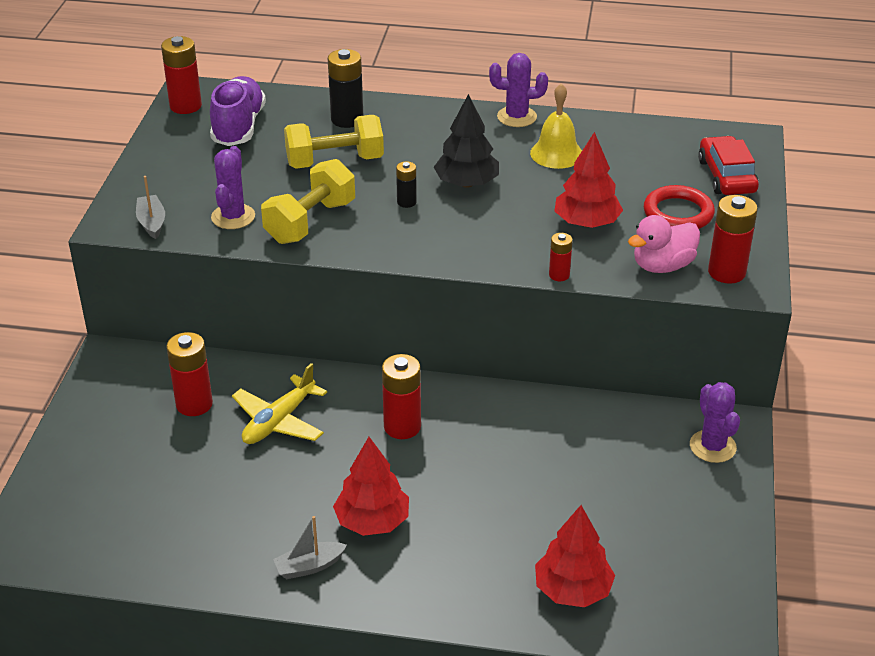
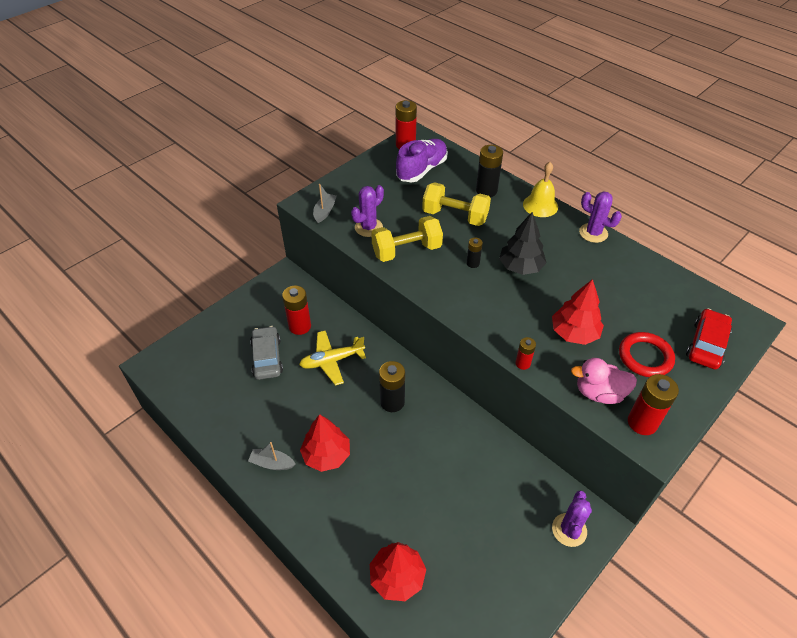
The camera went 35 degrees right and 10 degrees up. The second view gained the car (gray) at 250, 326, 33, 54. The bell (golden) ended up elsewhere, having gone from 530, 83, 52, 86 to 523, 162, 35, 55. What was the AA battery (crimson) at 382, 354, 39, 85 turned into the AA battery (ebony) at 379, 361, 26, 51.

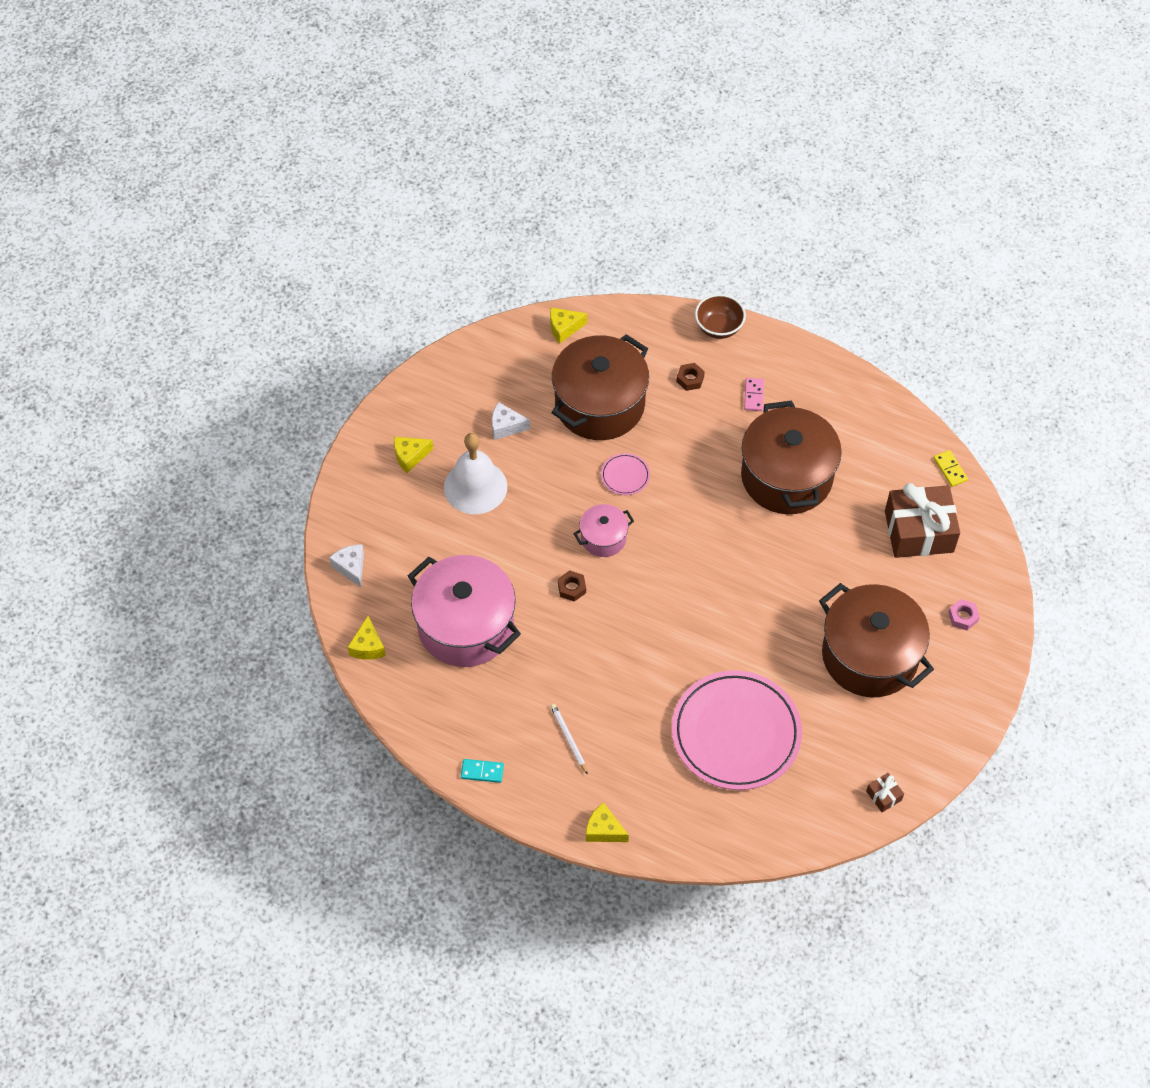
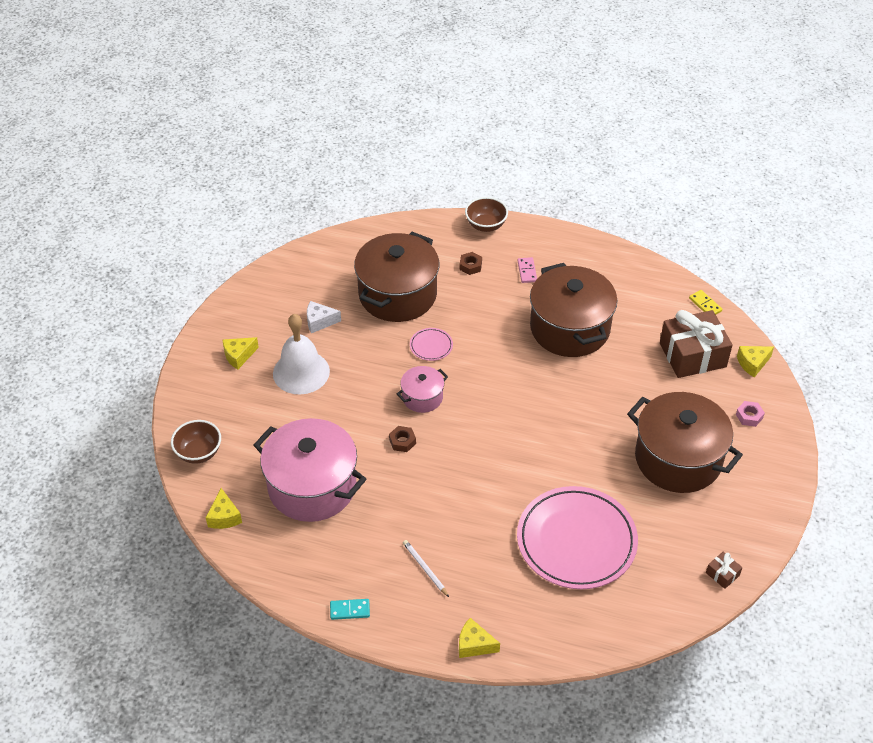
The camera went 10 degrees left and 10 degrees down. The cheese wedge (golden) ended up elsewhere, having gone from 550, 307, 37, 36 to 737, 346, 37, 32. Where the cheese wedge (pure white) stood at 329, 544, 35, 44, the serving bowl (russet) came to stand at 171, 420, 50, 44.

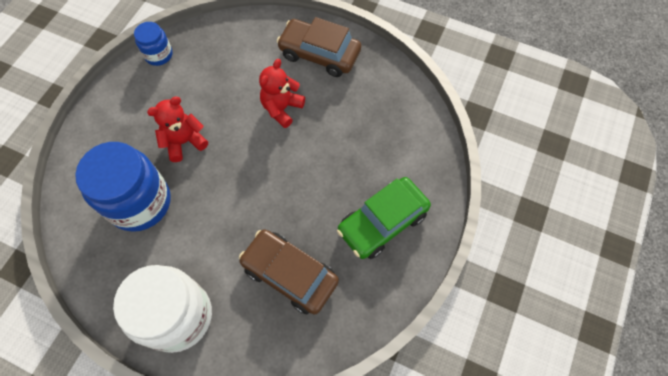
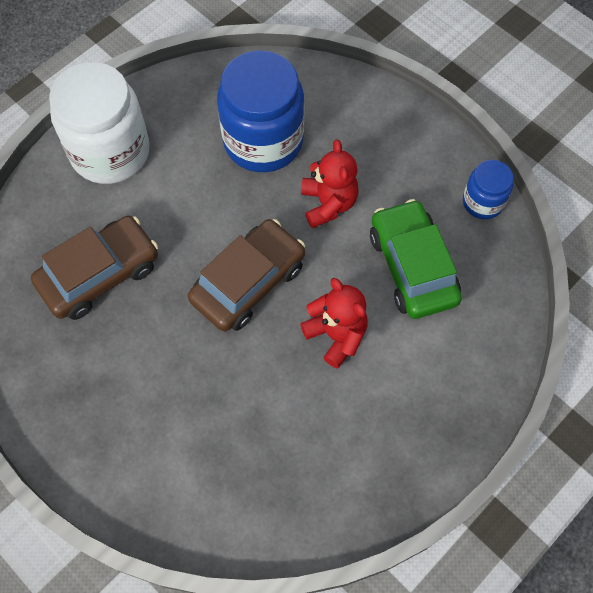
The camera went 110 degrees right and 0 degrees up. The car (russet) ended up elsewhere, having gone from 277, 17, 84, 60 to 188, 219, 117, 113. The car (emerald) ended up elsewhere, having gone from 337, 177, 94, 82 to 370, 199, 92, 120.

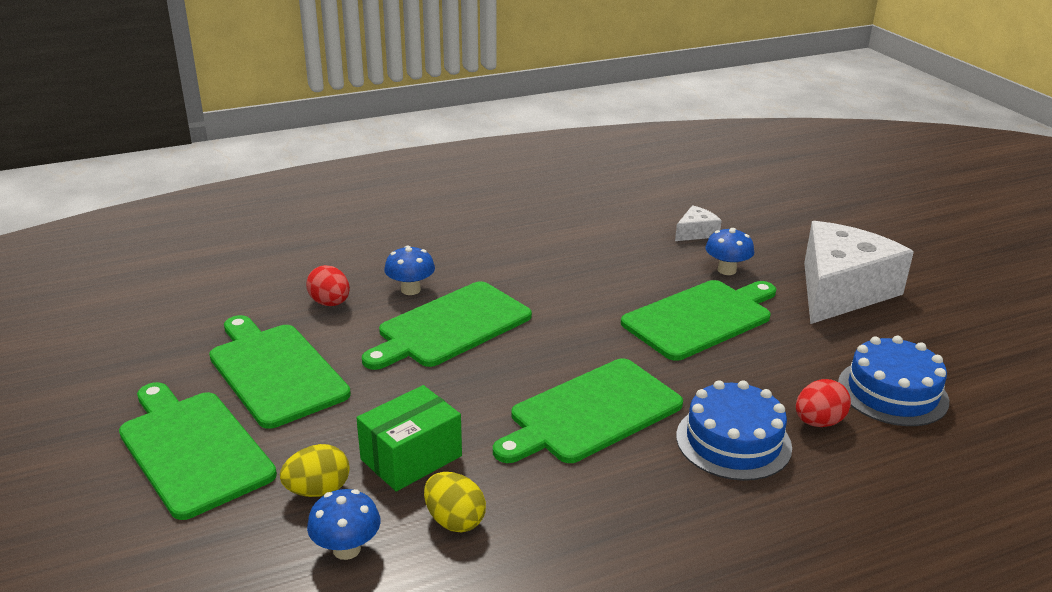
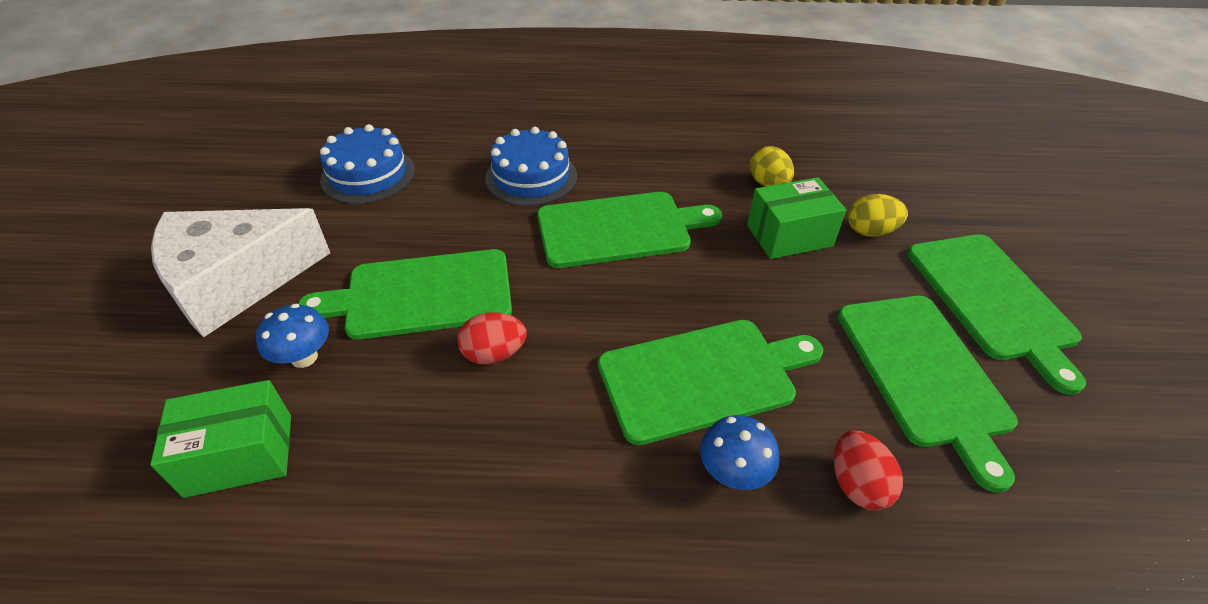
The camera went 155 degrees left and 15 degrees up. The second view lost the toadstool (royal blue) at 307, 489, 74, 71. The egg (crimson) ended up elsewhere, having gone from 796, 379, 55, 48 to 457, 312, 69, 52. Where the cheese wedge (pure white) stood at 675, 205, 47, 36, the box (emerald) came to stand at 150, 380, 141, 118.

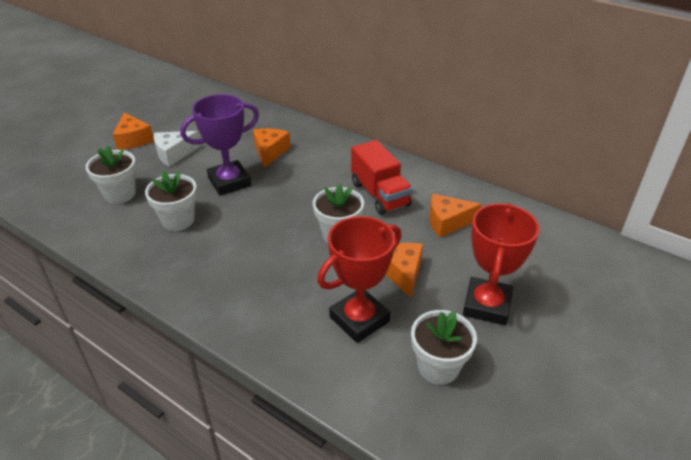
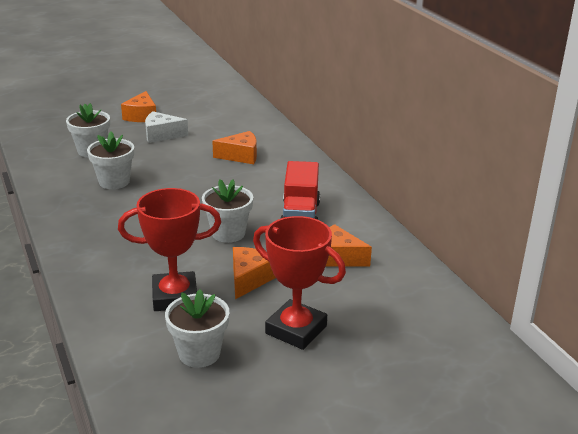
The camera went 30 degrees right and 10 degrees down. The second view lost the trophy (violet) at 180, 94, 79, 102. The cheese wedge (bright orange) at 253, 128, 38, 40 ended up facing another way, 45 degrees clockwise from before. The trophy (crimson) at 463, 203, 77, 122 ended up facing another way, 75 degrees clockwise from before.

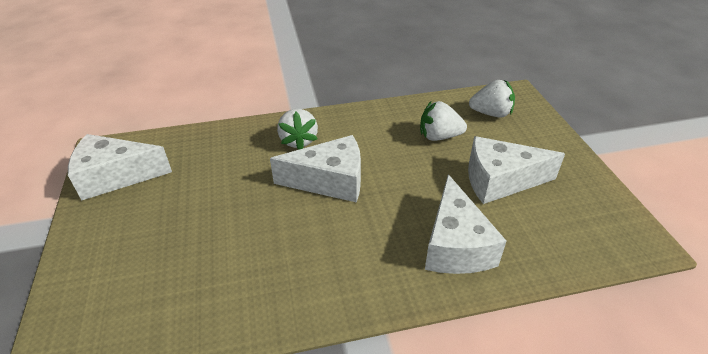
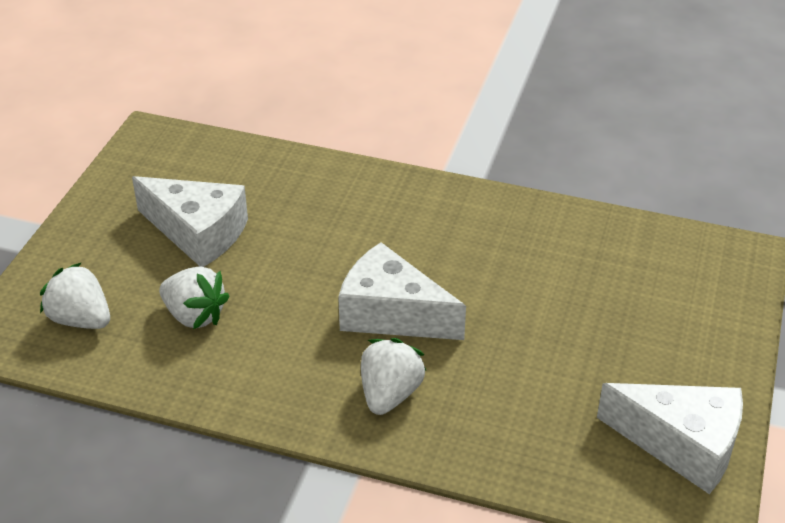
The camera went 150 degrees left and 0 degrees up. The second view lost the cheese wedge (pure white) at 425, 174, 81, 100.

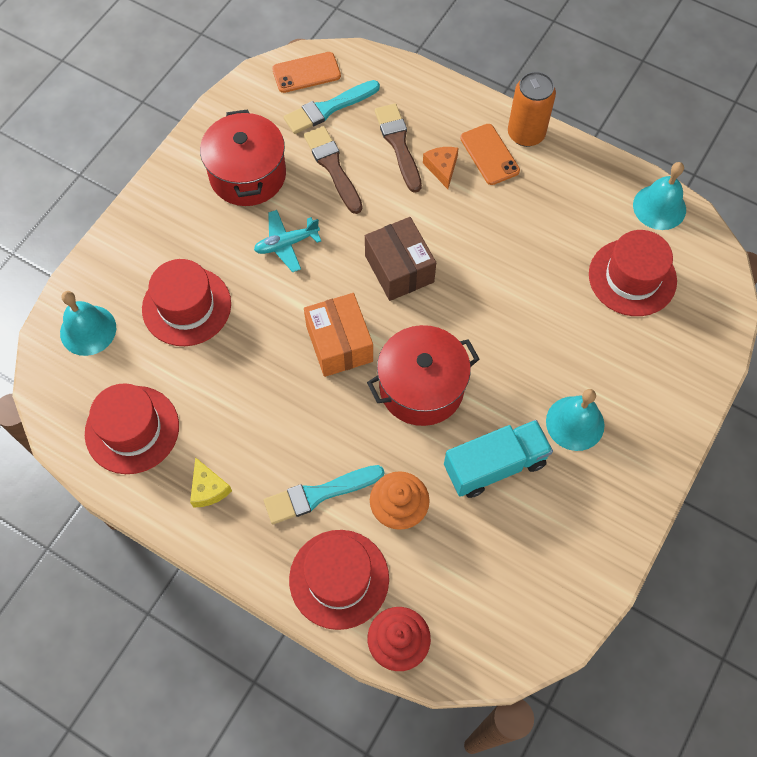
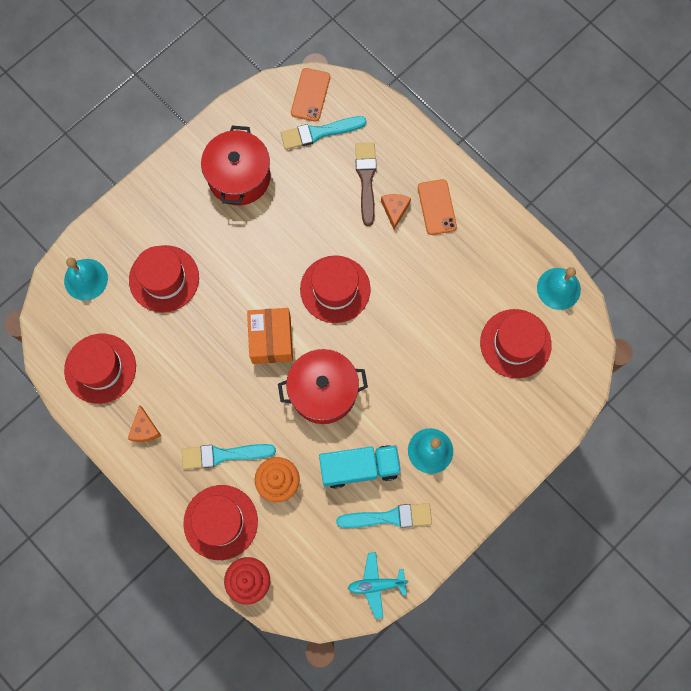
The camera went 15 degrees right and 10 degrees up. The second view lost the paint brush (russet) at 304, 126, 59, 88. The second view lost the can (bright orange) at 508, 72, 48, 75. The second view gained the paint brush (aqua) at 336, 503, 96, 25. The toy plane (aqua) ended up elsewhere, having gone from 254, 210, 67, 62 to 348, 552, 61, 67. Where the box (russet) stood at 365, 217, 71, 84, the top hat (crimson) came to stand at 300, 255, 71, 68. What was the cheese wedge (golden) at 190, 457, 42, 51 turned into the cheese wedge (bright orange) at 127, 405, 34, 37. The smartphone (bright orange) at 272, 52, 69, 41 ended up facing another way, 75 degrees counterclockwise from before.

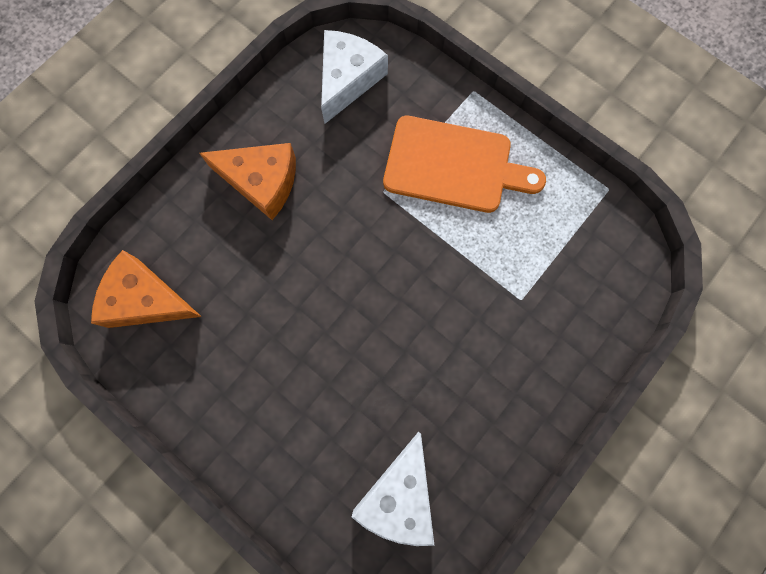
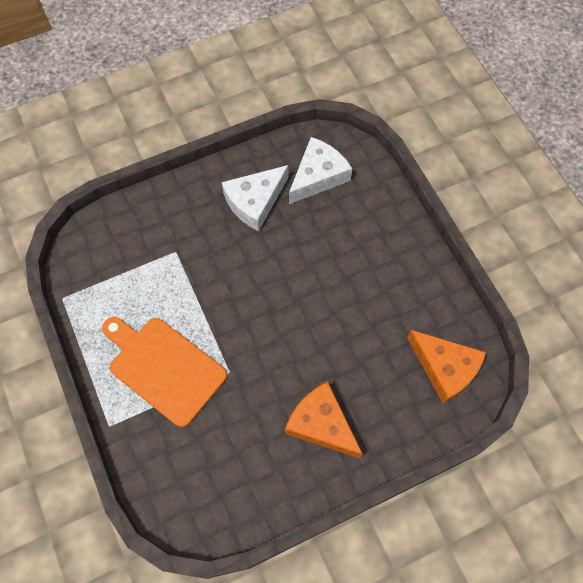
The camera went 155 degrees left and 10 degrees down. The cheese wedge (pure white) ended up elsewhere, having gone from 321, 30, 67, 94 to 222, 165, 67, 66.

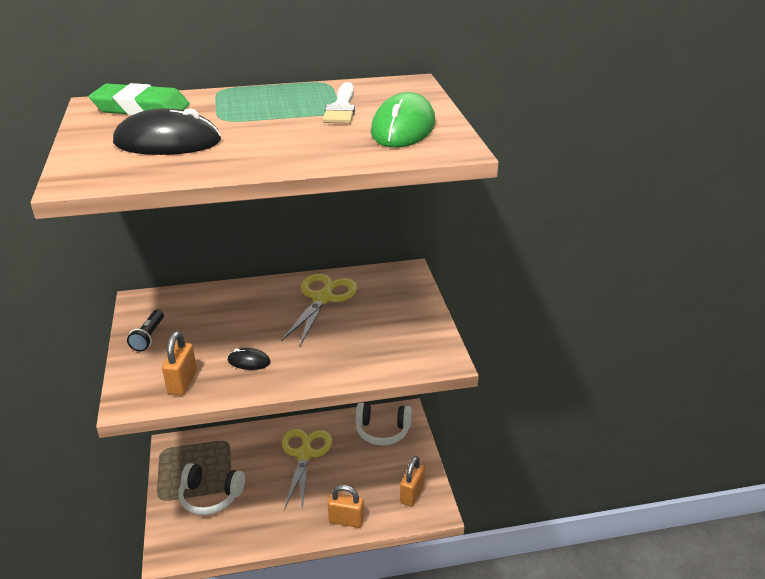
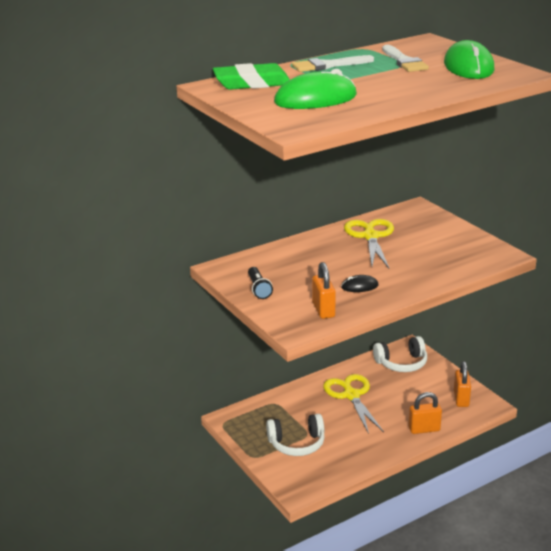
The camera went 20 degrees left and 5 degrees down. The second view gained the paint brush (pure white) at 292, 55, 82, 17. What was the PC mouse (ebony) at 113, 108, 108, 47 turned into the PC mouse (emerald) at 274, 69, 83, 40.

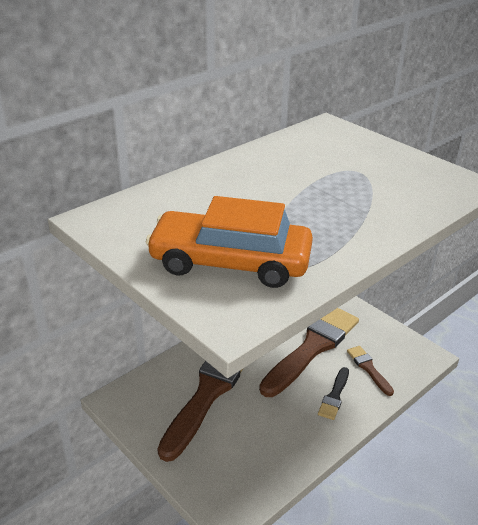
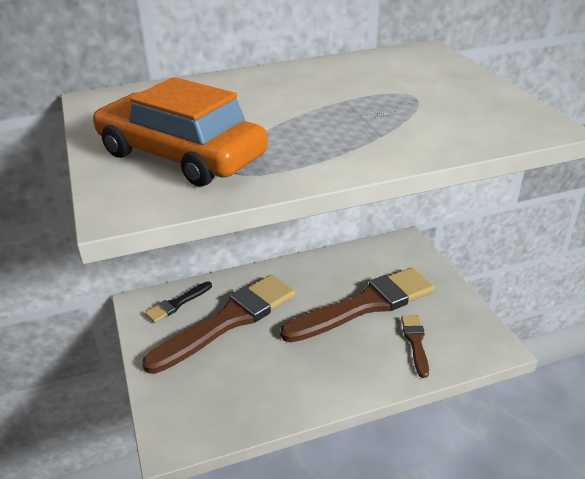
The camera went 25 degrees right and 0 degrees up. The paint brush (ebony) ended up elsewhere, having gone from 318, 367, 31, 53 to 145, 281, 67, 42.

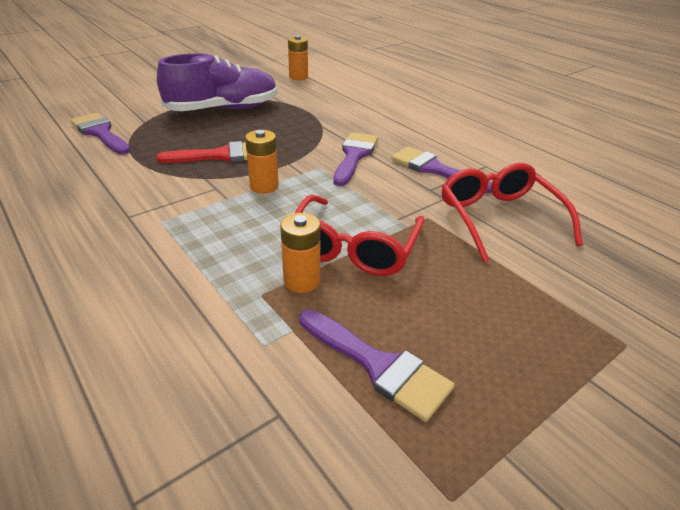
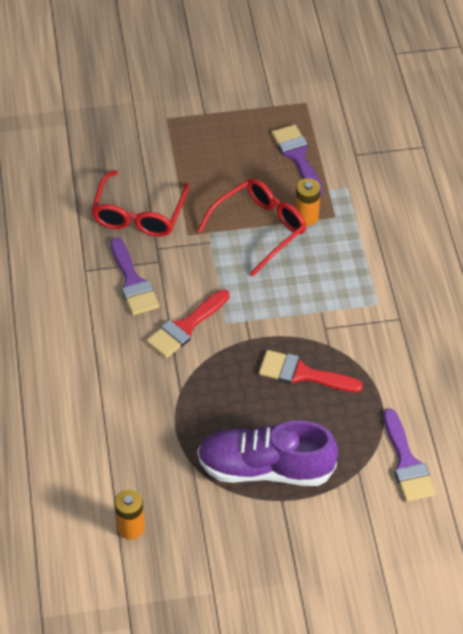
The camera went 150 degrees left and 15 degrees up. The second view lost the AA battery (bright orange) at 245, 130, 34, 64. What was the paint brush (violet) at 333, 132, 45, 54 turned into the paint brush (crimson) at 146, 289, 83, 69.

